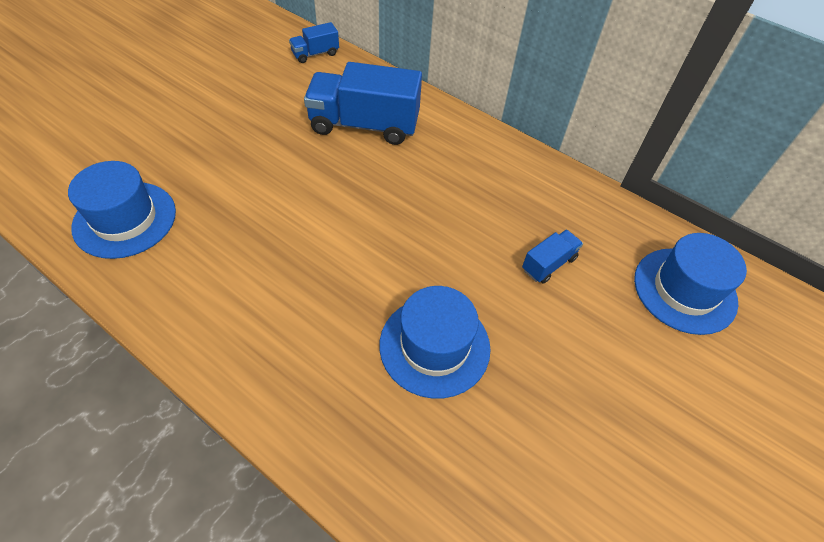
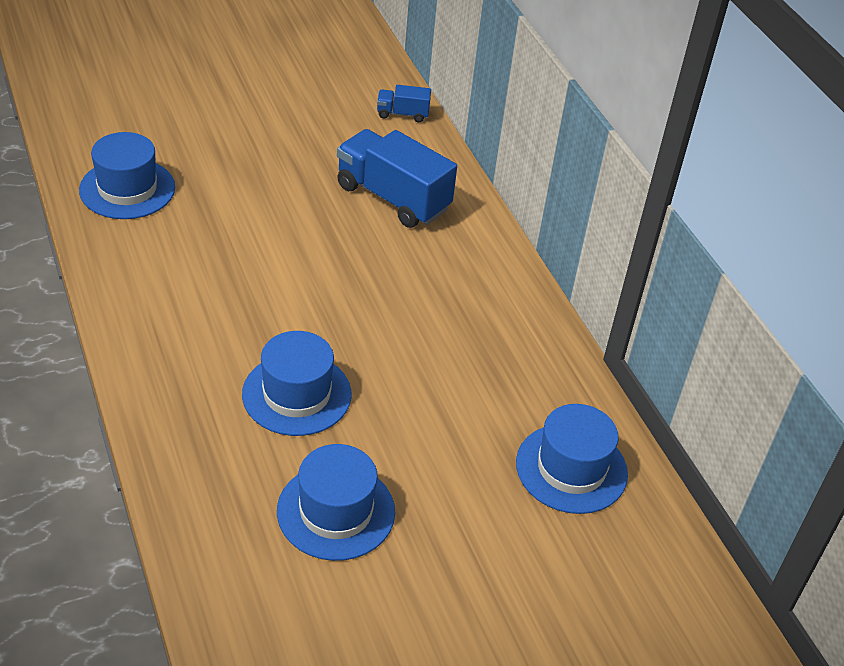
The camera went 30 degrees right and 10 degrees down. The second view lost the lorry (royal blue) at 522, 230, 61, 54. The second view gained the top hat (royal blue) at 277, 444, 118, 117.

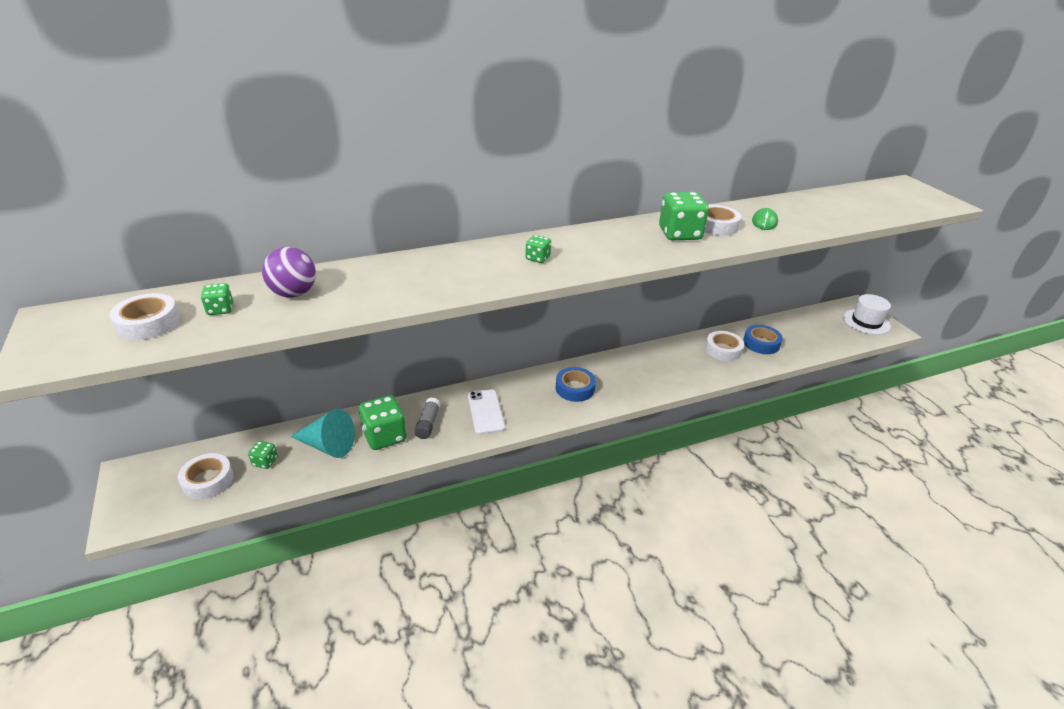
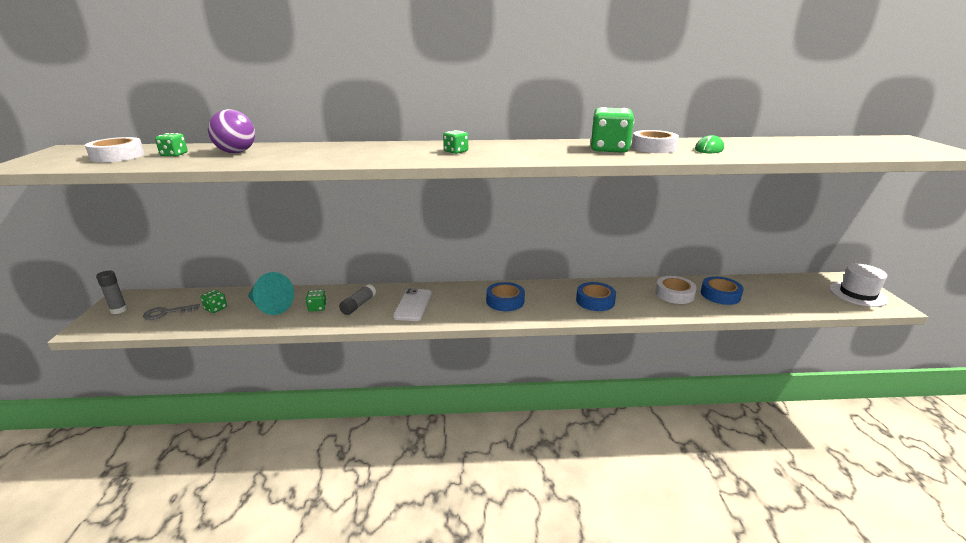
The camera went 20 degrees right and 10 degrees down. The second view gained the glue (gray) at 96, 270, 31, 44. The second view gained the tape (royal blue) at 576, 282, 40, 29. Where the tape (pure white) stood at 178, 453, 56, 46, the key (gray) came to stand at 143, 304, 57, 16. The size of the dice (emerald) at 359, 395, 48, 55 changed by a factor of 0.50.

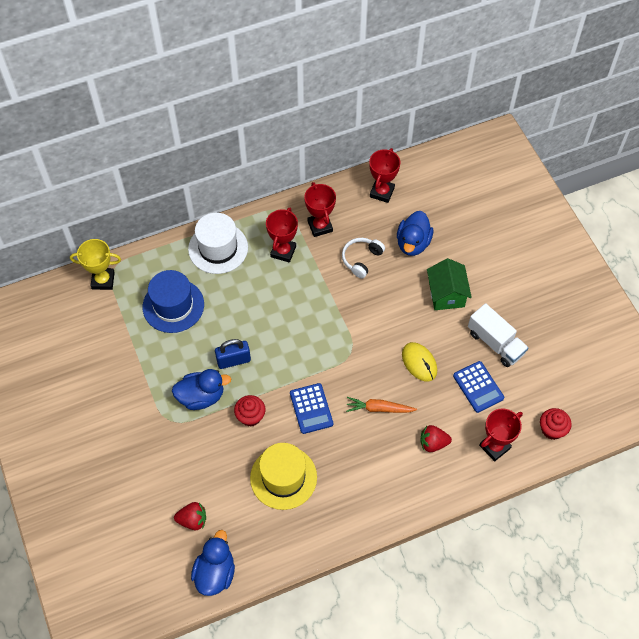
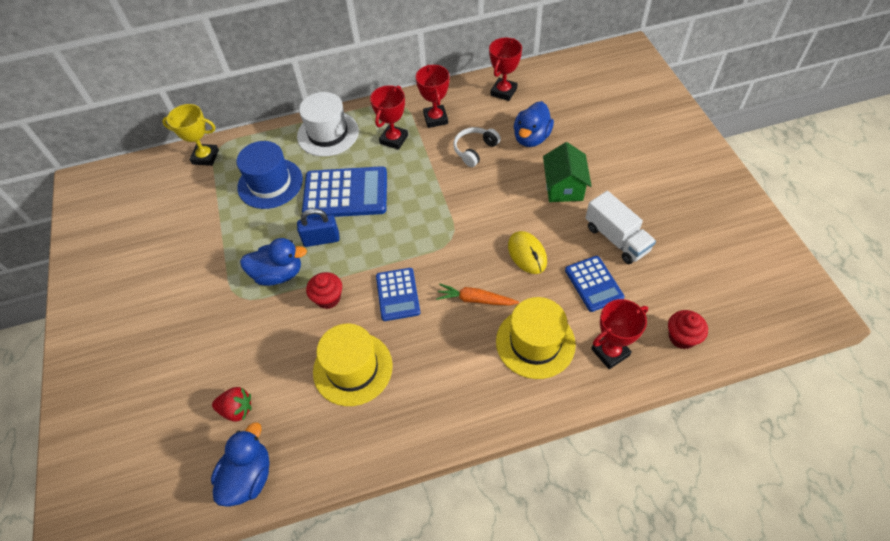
The camera went 10 degrees right and 5 degrees down. The second view gained the adding machine (royal blue) at 302, 166, 85, 52. Where the toy strawberry (crimson) stood at 420, 425, 32, 27, the top hat (golden) came to stand at 496, 297, 80, 82.

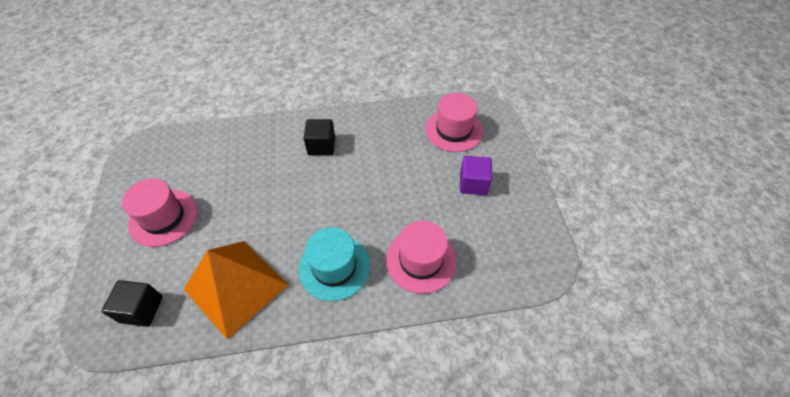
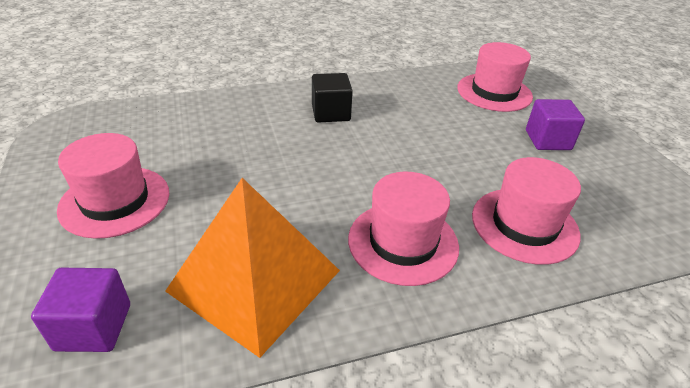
The camera went 10 degrees left and 15 degrees down. What was the block (ebony) at 102, 280, 61, 47 turned into the block (violet) at 31, 268, 99, 84. What was the top hat (aqua) at 299, 227, 71, 74 turned into the top hat (rose-pink) at 348, 172, 111, 114.

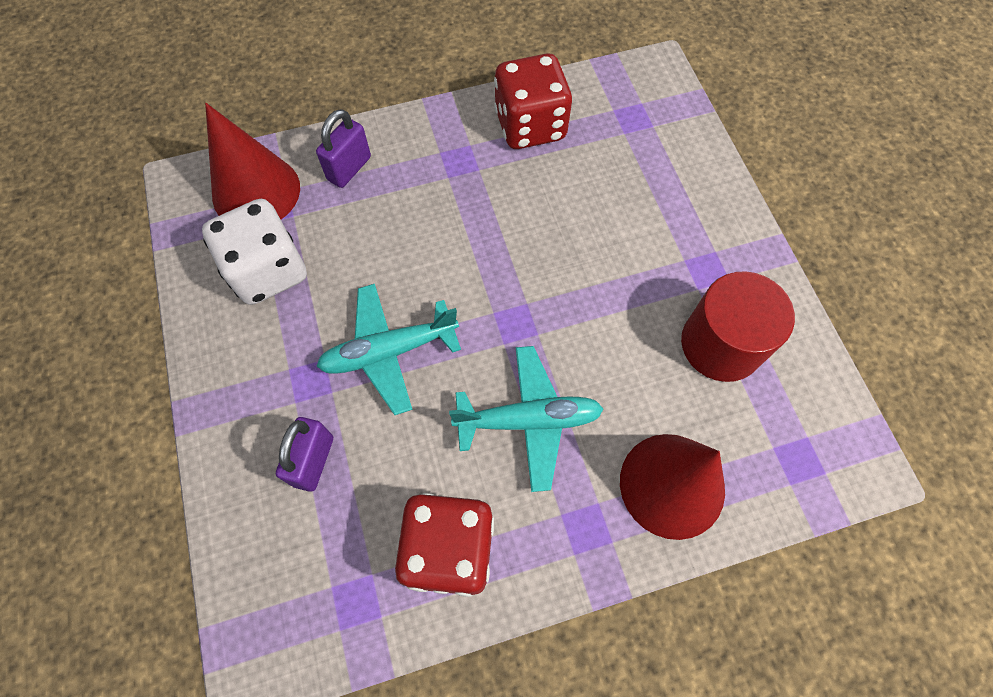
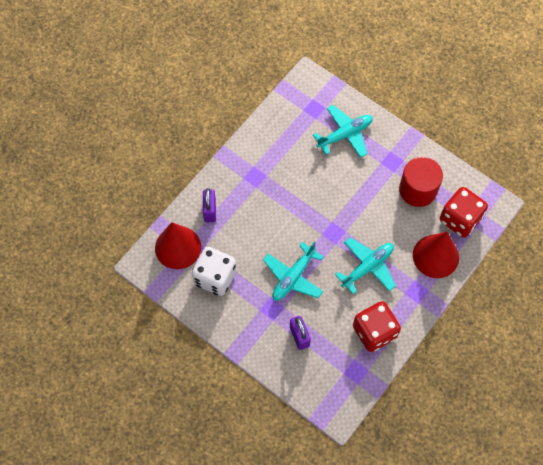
The camera went 35 degrees left and 0 degrees up. The second view gained the toy plane (aqua) at 313, 105, 60, 53. The dice (crimson) ended up elsewhere, having gone from 494, 54, 78, 95 to 440, 187, 48, 51.

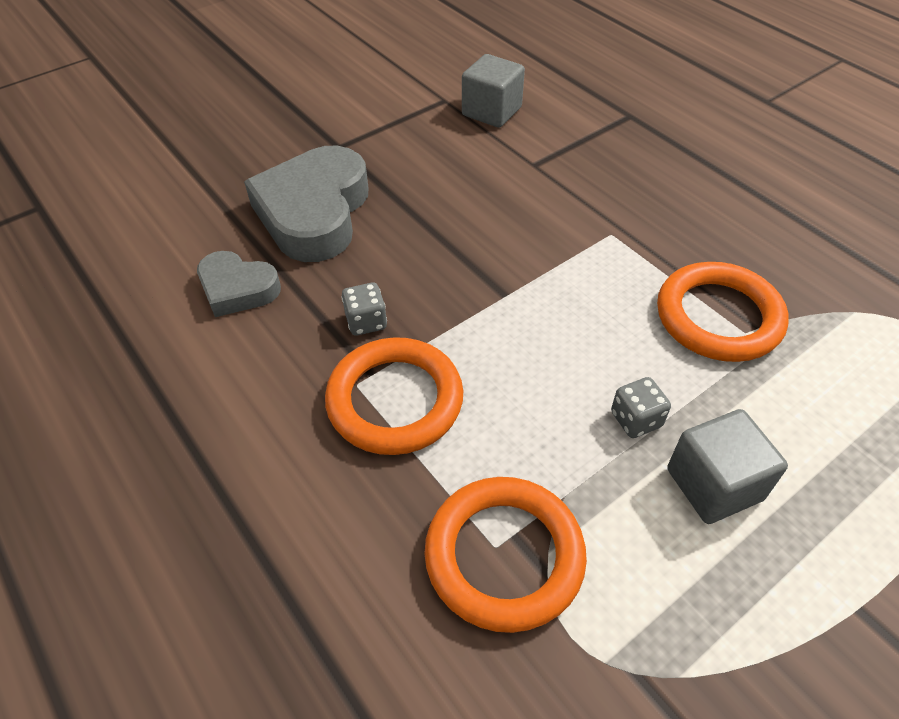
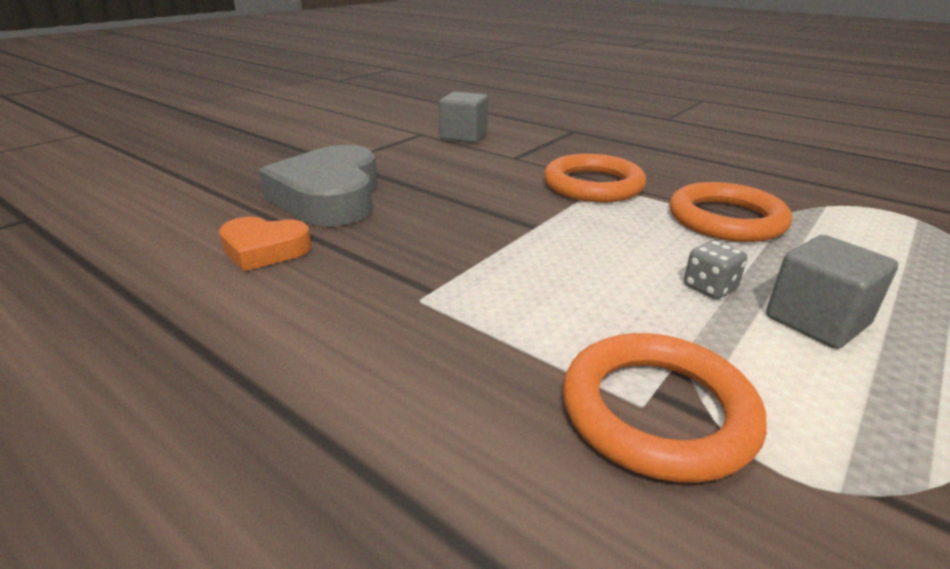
The camera went 15 degrees left and 20 degrees down. The second view lost the dice (gray) at 342, 283, 45, 53. The hoop (bright orange) ended up elsewhere, having gone from 325, 337, 138, 118 to 544, 154, 102, 48. What was the love heart (gray) at 197, 251, 84, 66 turned into the love heart (bright orange) at 219, 217, 93, 54.

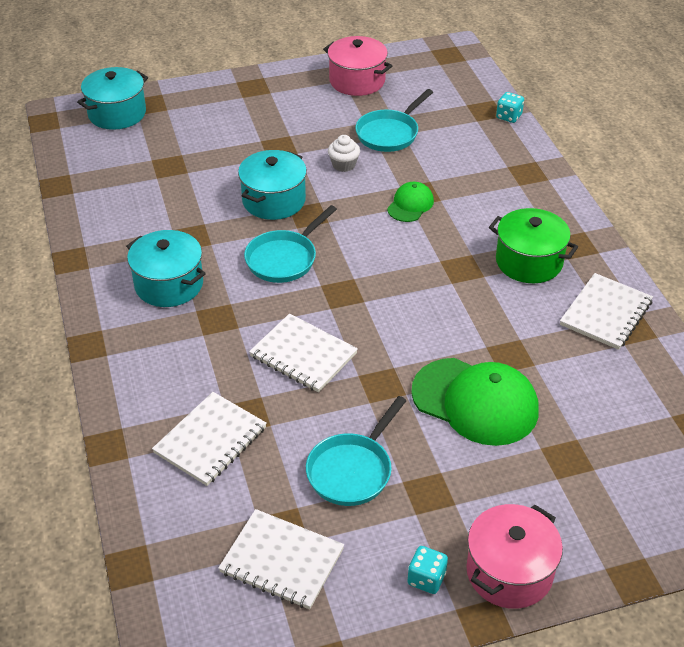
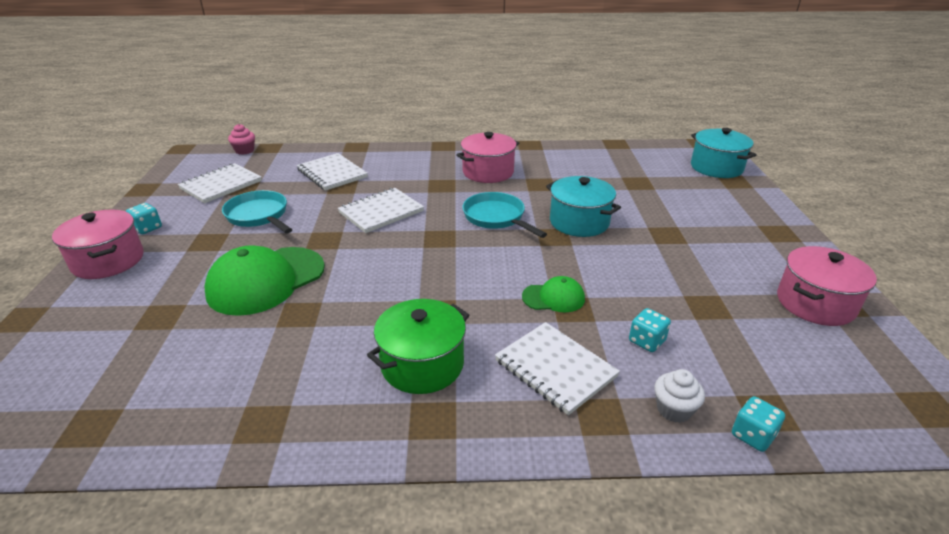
The camera went 105 degrees right and 10 degrees down. The second view lost the frying pan (aqua) at 355, 89, 78, 63. The second view gained the fairy cake (rose-pink) at 228, 124, 27, 31. The second view gained the dice (aqua) at 629, 308, 42, 44. The fairy cake (pure white) ended up elsewhere, having gone from 328, 135, 32, 37 to 654, 369, 51, 54. The notepad (pure white) ended up elsewhere, having gone from 560, 273, 93, 77 to 495, 322, 125, 93. What was the cooking pot (aqua) at 126, 230, 80, 77 turned into the cooking pot (rose-pink) at 456, 132, 63, 51. The baseball cap (emerald) at 387, 182, 47, 40 ended up facing another way, 45 degrees counterclockwise from before.

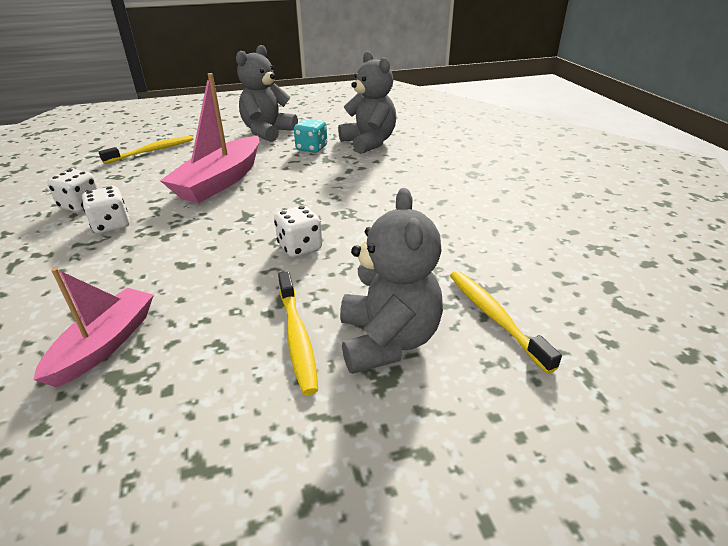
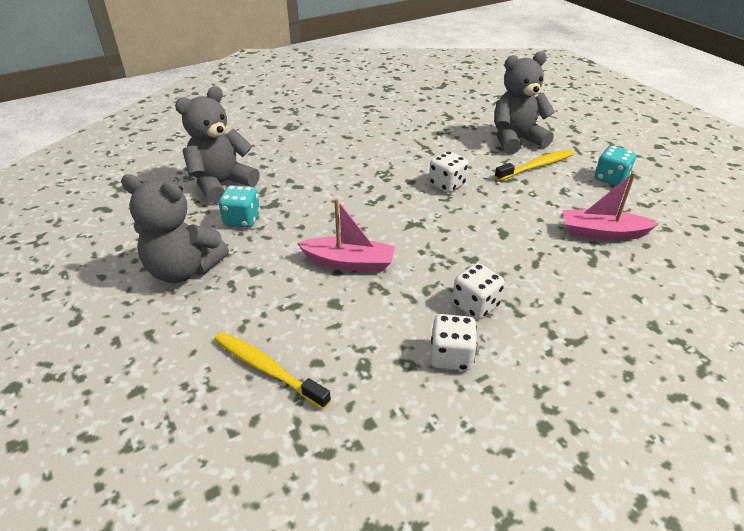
The camera went 105 degrees left and 5 degrees up. The second view lost the toothbrush (golden) at 450, 271, 112, 103. The second view gained the dice (aqua) at 595, 145, 41, 41. The size of the toy boat (rose-pink) at 160, 73, 99, 130 changed by a factor of 0.64.

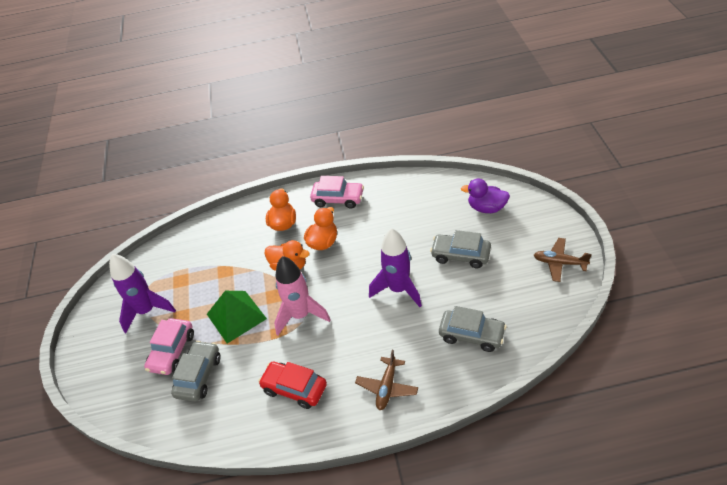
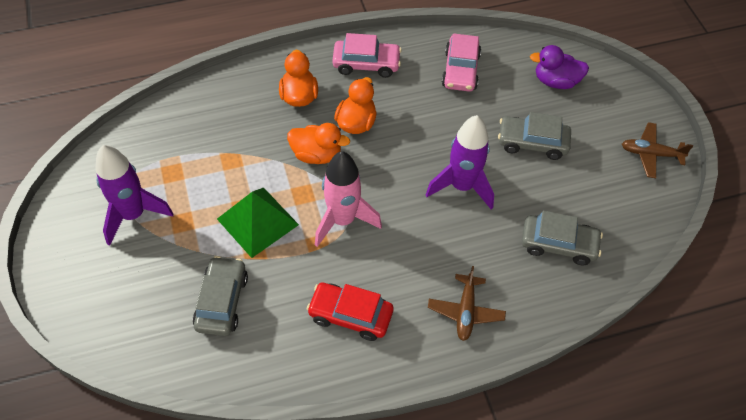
The camera went 15 degrees left and 10 degrees up. The car (rose-pink) ended up elsewhere, having gone from 144, 318, 50, 57 to 442, 33, 39, 59.

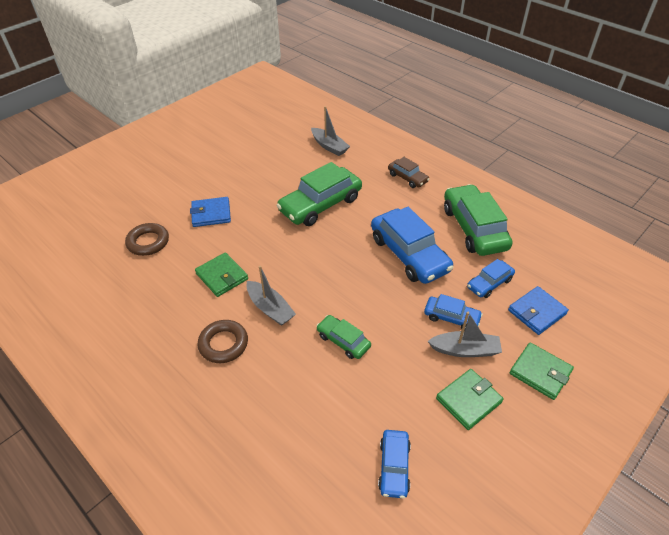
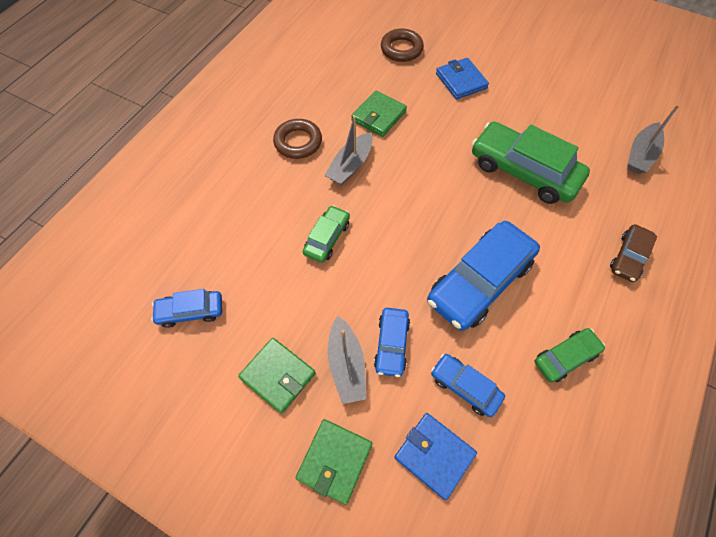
The camera went 75 degrees right and 15 degrees up. The size of the car (emerald) at 444, 184, 69, 72 changed by a factor of 0.52.

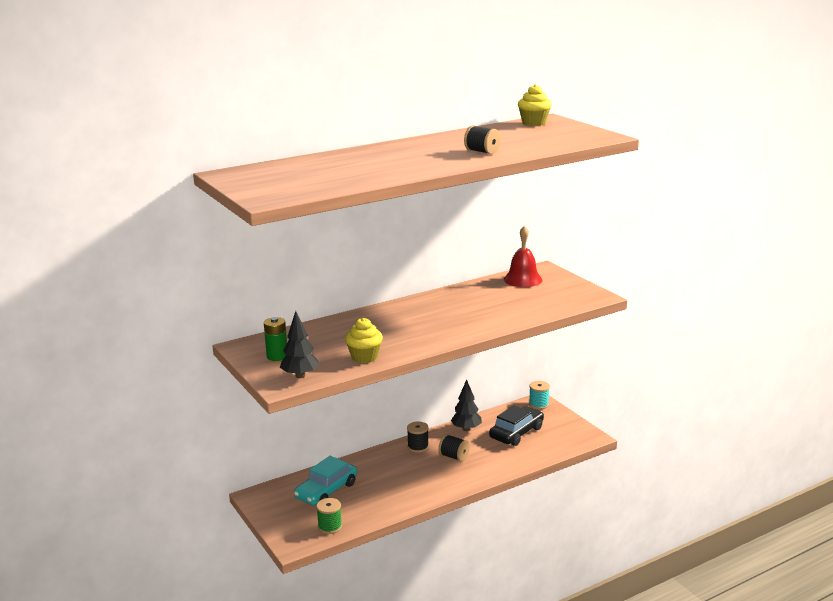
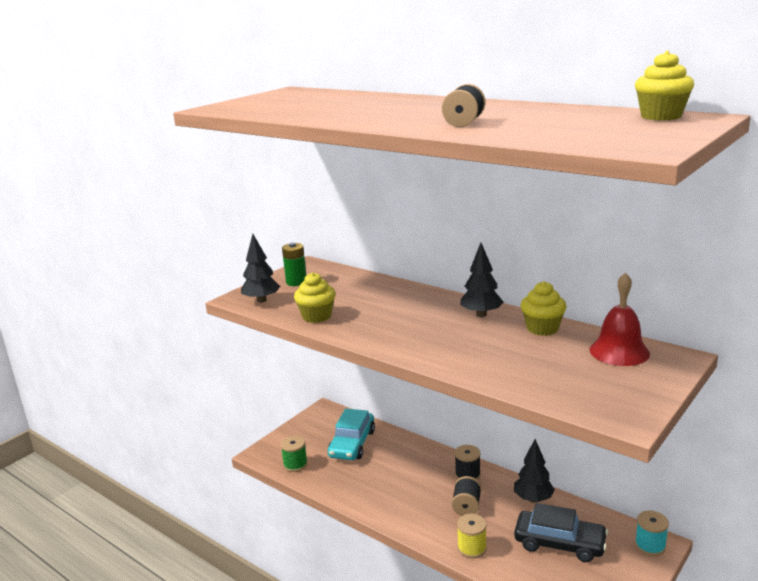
The camera went 70 degrees right and 0 degrees up. The second view gained the reel of thread (golden) at 457, 514, 30, 44. The second view gained the toy tree (ebony) at 460, 243, 43, 74. The second view gained the fairy cake (golden) at 521, 281, 46, 55. The car (aqua) at 294, 456, 63, 49 ended up facing another way, 90 degrees counterclockwise from before.

